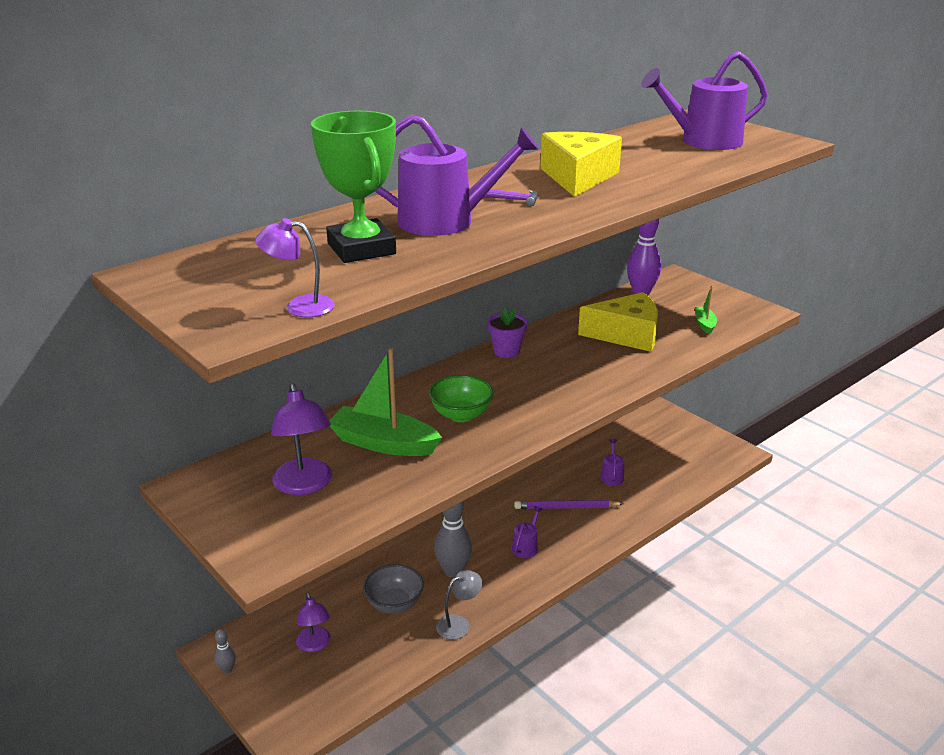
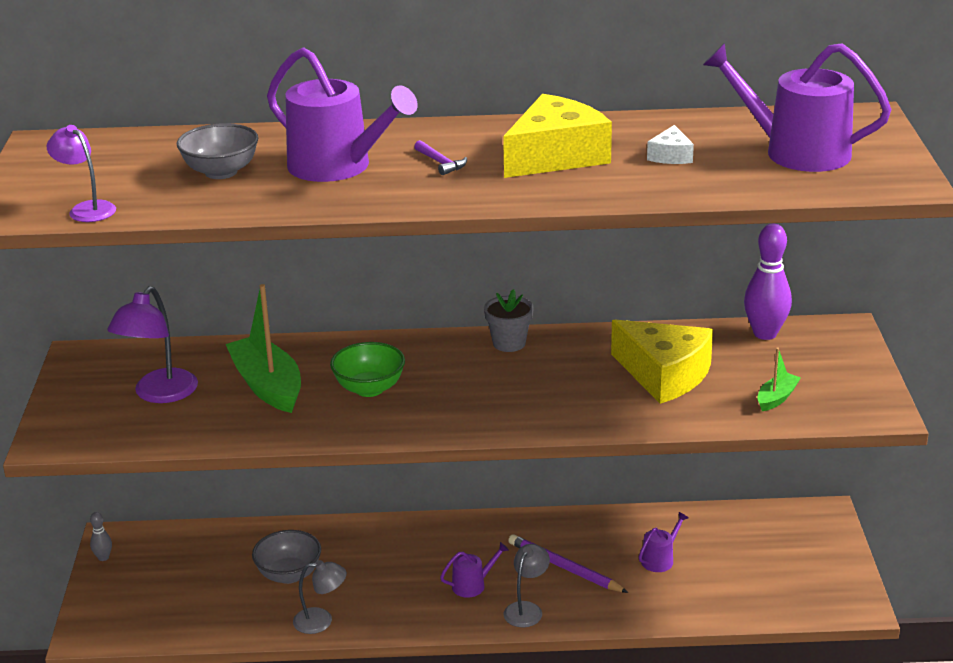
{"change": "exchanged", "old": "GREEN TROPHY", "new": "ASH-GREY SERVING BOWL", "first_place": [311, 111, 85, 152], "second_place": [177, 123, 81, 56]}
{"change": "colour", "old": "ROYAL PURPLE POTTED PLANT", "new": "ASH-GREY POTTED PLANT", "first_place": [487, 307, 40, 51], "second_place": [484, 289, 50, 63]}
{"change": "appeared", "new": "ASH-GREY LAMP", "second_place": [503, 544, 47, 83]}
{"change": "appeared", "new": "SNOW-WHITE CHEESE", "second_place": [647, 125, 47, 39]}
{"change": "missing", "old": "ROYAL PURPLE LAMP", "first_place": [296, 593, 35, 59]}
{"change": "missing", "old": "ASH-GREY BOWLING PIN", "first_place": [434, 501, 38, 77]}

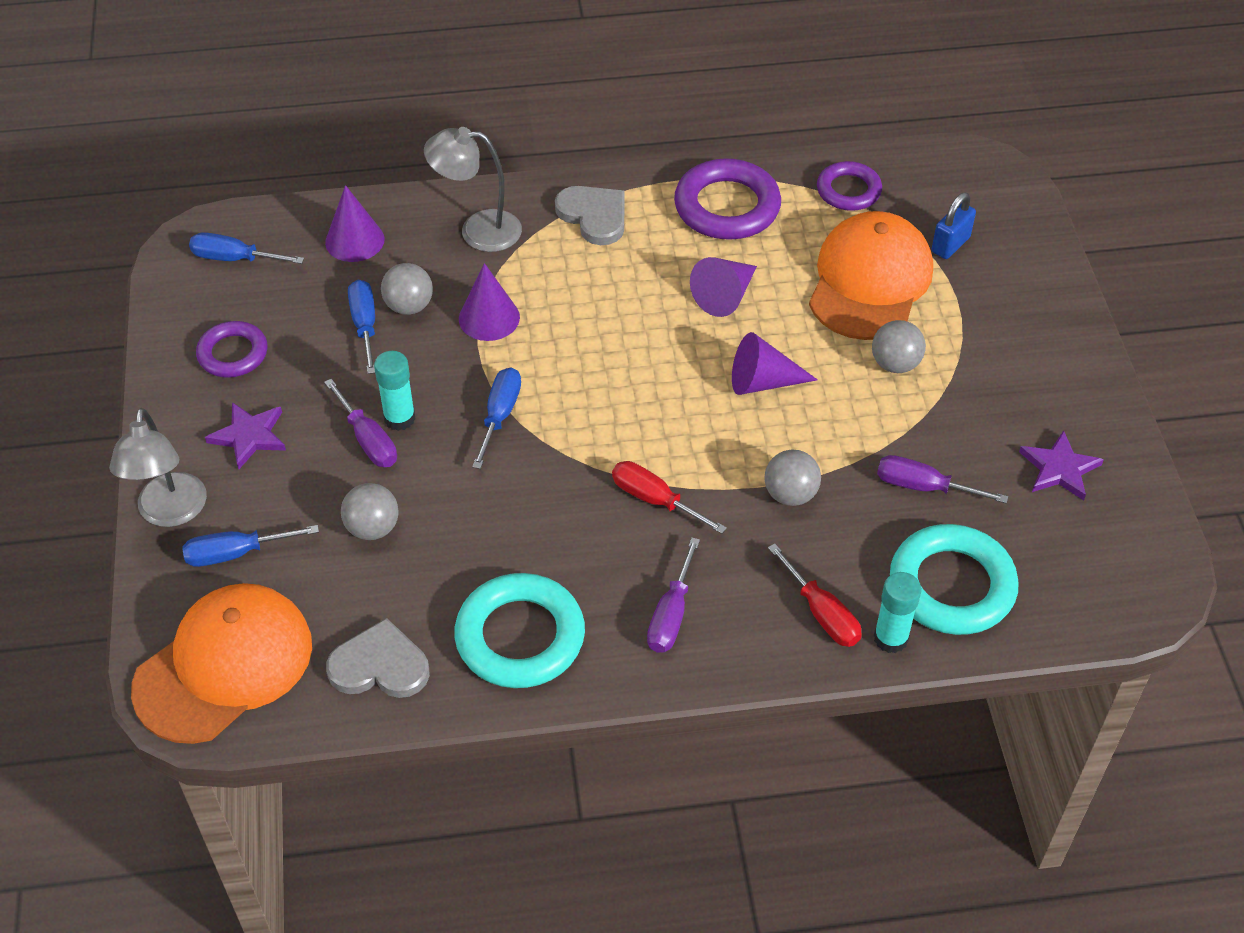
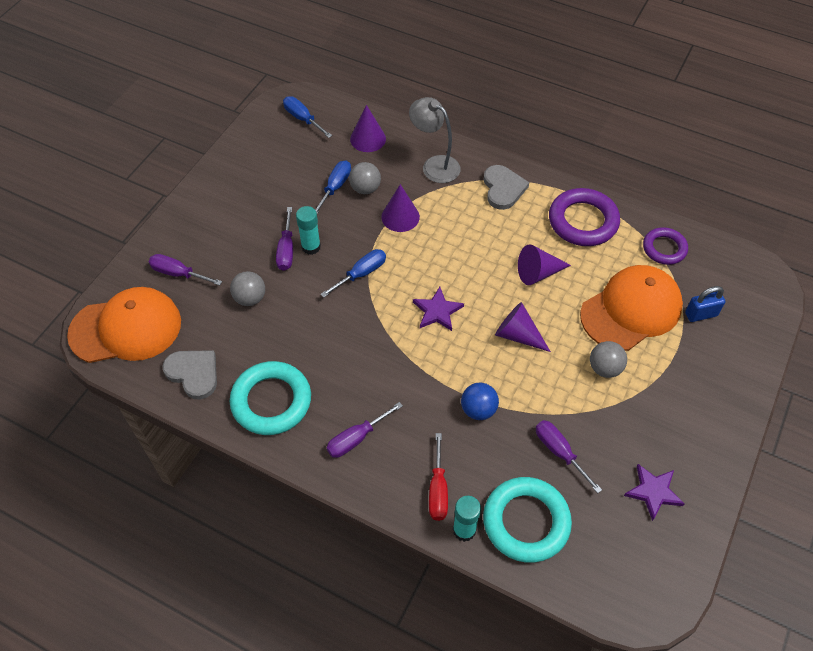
{"change": "colour", "old": "BLUE FLAT SCREWDRIVER", "new": "ROYAL PURPLE FLAT SCREWDRIVER", "first_place": [182, 525, 137, 42], "second_place": [149, 254, 73, 32]}
{"change": "relocated", "old": "ROYAL PURPLE STAR SHAPE", "first_place": [205, 402, 81, 67], "second_place": [413, 287, 51, 44]}
{"change": "colour", "old": "ASH-GREY BALL", "new": "BLUE BALL", "first_place": [764, 449, 57, 57], "second_place": [461, 383, 38, 37]}
{"change": "missing", "old": "ASH-GREY LAMP", "first_place": [109, 408, 98, 119]}
{"change": "missing", "old": "ROYAL PURPLE RING", "first_place": [196, 321, 71, 57]}
{"change": "missing", "old": "RED FLAT SCREWDRIVER", "first_place": [612, 461, 115, 73]}

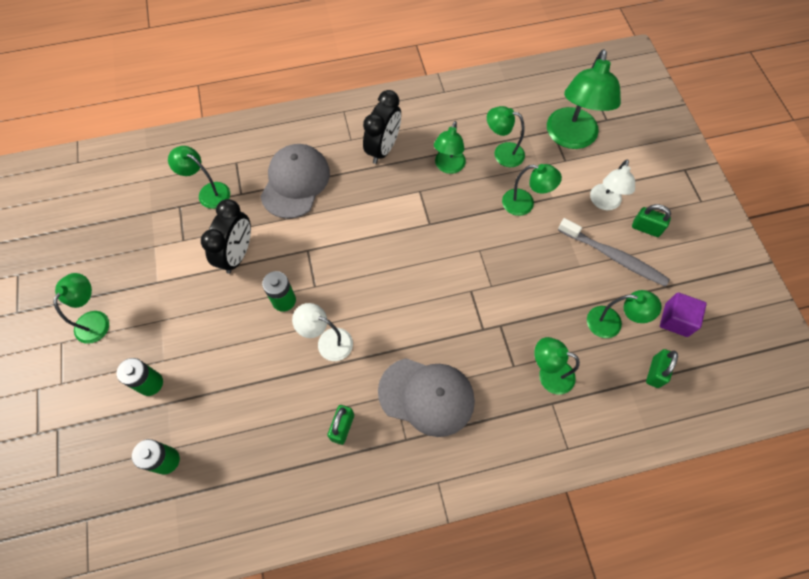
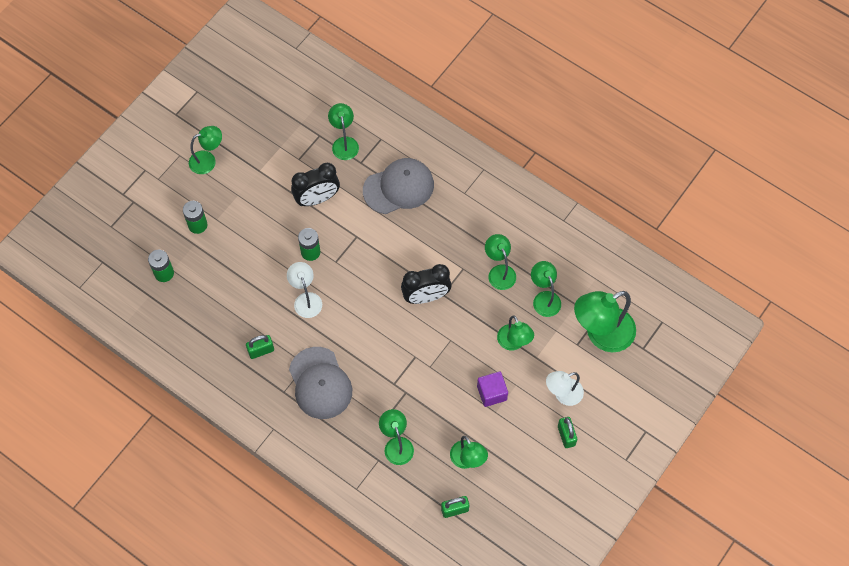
{"change": "relocated", "old": "JET-BLACK ALARM CLOCK", "first_place": [363, 90, 38, 74], "second_place": [401, 264, 51, 40]}
{"change": "relocated", "old": "ROYAL PURPLE SOLID CUBE", "first_place": [660, 292, 47, 45], "second_place": [477, 372, 31, 35]}
{"change": "spun", "old": "GREEN LAMP", "first_place": [434, 121, 32, 53], "second_place": [485, 234, 31, 56], "degrees": 90}
{"change": "missing", "old": "ASH-GREY DENTAL BRUSH", "first_place": [558, 218, 112, 69]}

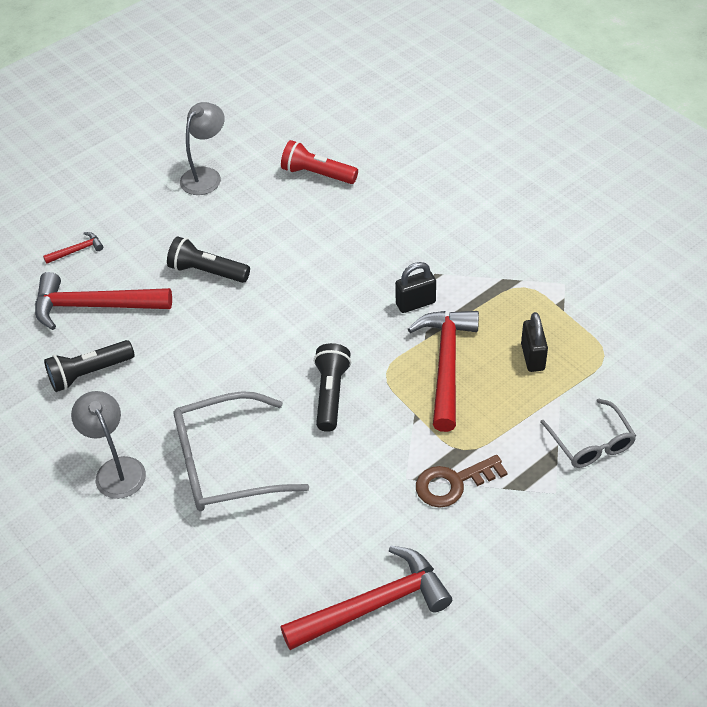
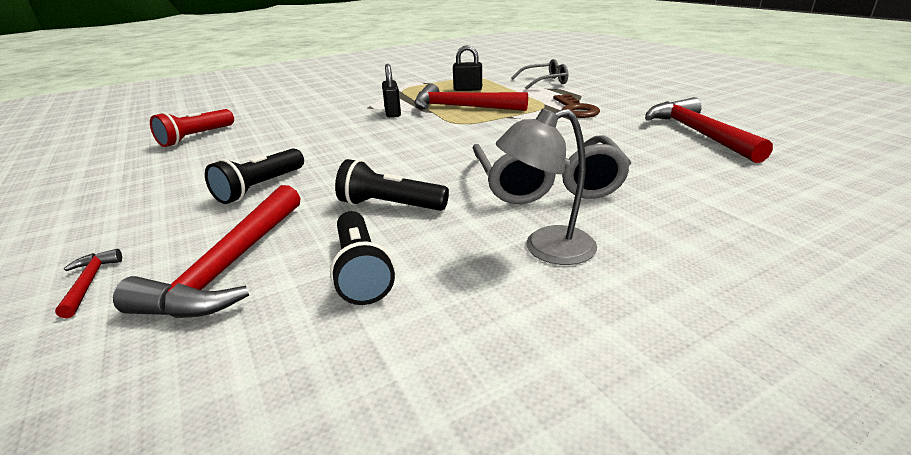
{"change": "relocated", "old": "JET-BLACK TORCH", "first_place": [314, 343, 37, 89], "second_place": [335, 159, 114, 52]}
{"change": "missing", "old": "ASH-GREY LAMP", "first_place": [180, 102, 45, 93]}

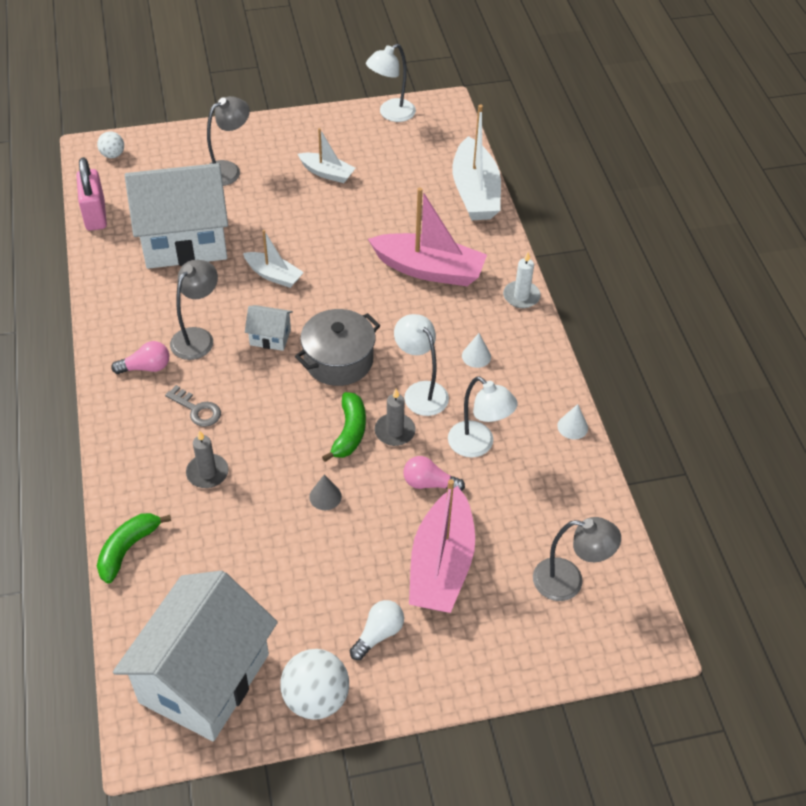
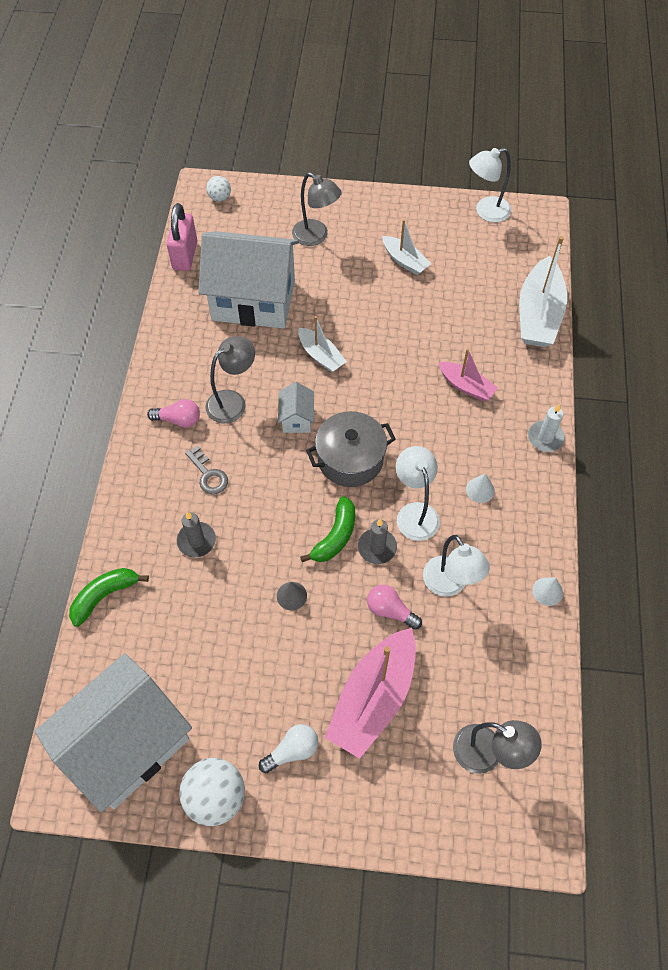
{"change": "spun", "old": "SNOW-WHITE COTTAGE", "first_place": [245, 305, 48, 46], "second_place": [278, 382, 36, 51], "degrees": 60}
{"change": "spun", "old": "ASH-GREY LAMP", "first_place": [207, 96, 43, 90], "second_place": [292, 172, 50, 74], "degrees": 60}
{"change": "size", "old": "ROSY SAILBOAT", "first_place": [368, 187, 119, 99], "second_place": [438, 348, 60, 53], "factor": 0.56}

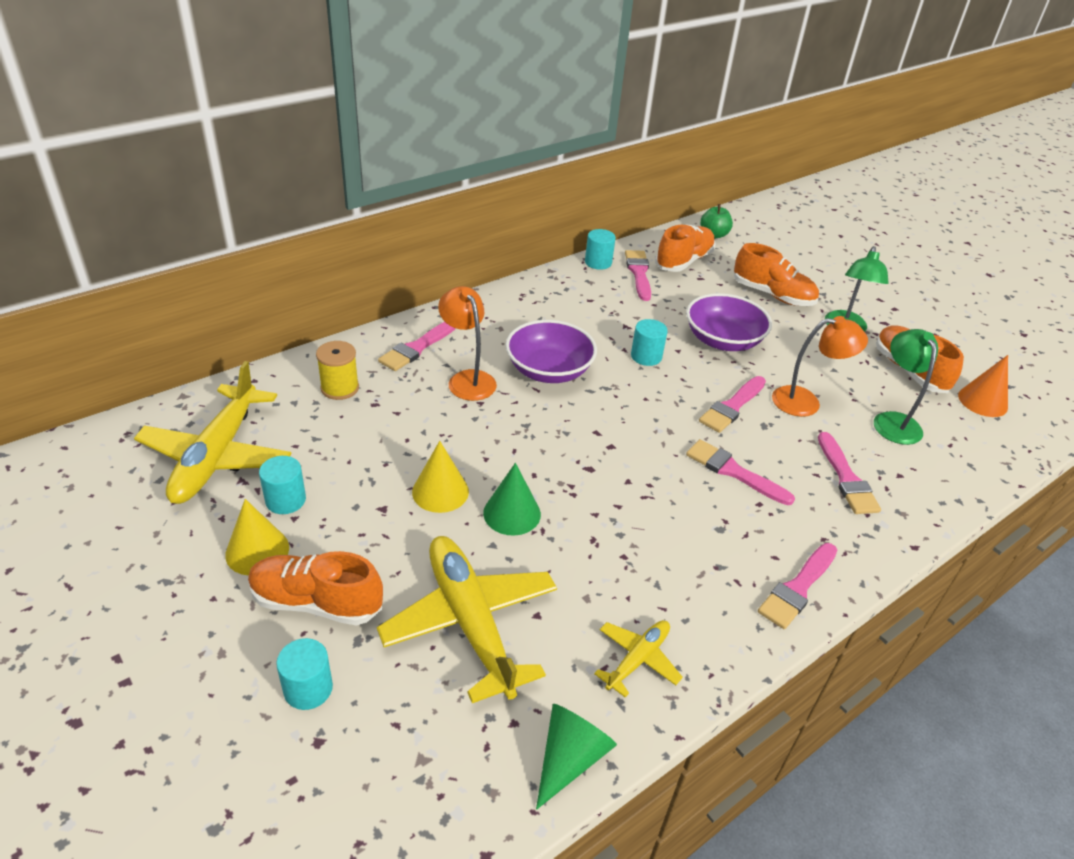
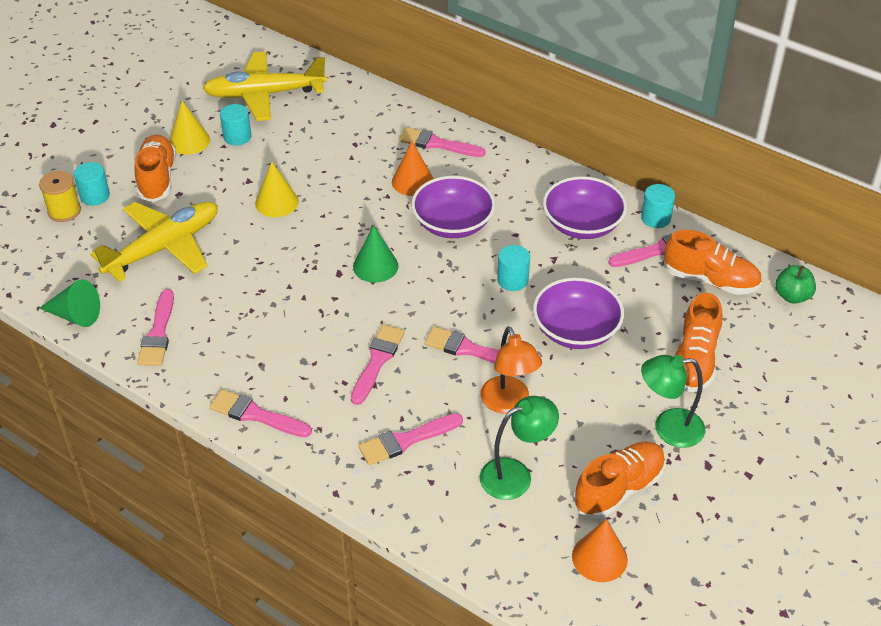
{"change": "relocated", "old": "BRIGHT YELLOW BOBBIN", "first_place": [316, 341, 43, 59], "second_place": [39, 171, 42, 51]}
{"change": "exchanged", "old": "BRIGHT YELLOW PLANE", "new": "ROSY BRUSH", "first_place": [594, 620, 89, 77], "second_place": [137, 289, 37, 77]}
{"change": "relocated", "old": "GREEN CONE SHAPE", "first_place": [483, 463, 58, 73], "second_place": [353, 225, 45, 58]}
{"change": "exchanged", "old": "ORANGE LAMP", "new": "ORANGE CONE SHAPE", "first_place": [438, 286, 59, 115], "second_place": [392, 141, 42, 55]}
{"change": "appeared", "new": "ROYAL PURPLE SERVING BOWL", "second_place": [543, 176, 84, 63]}

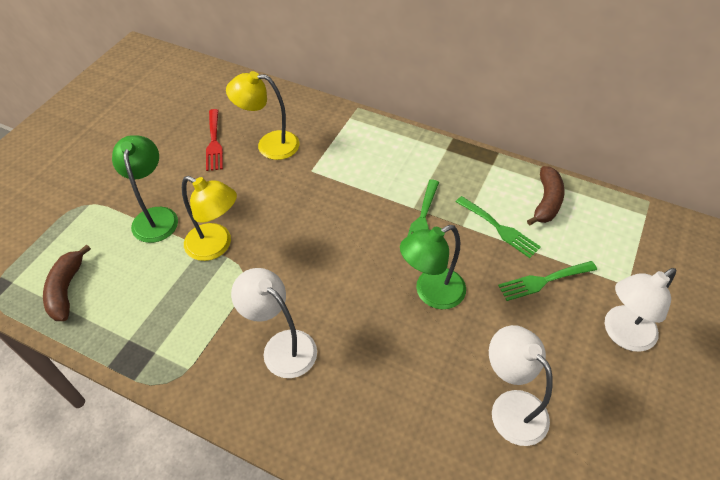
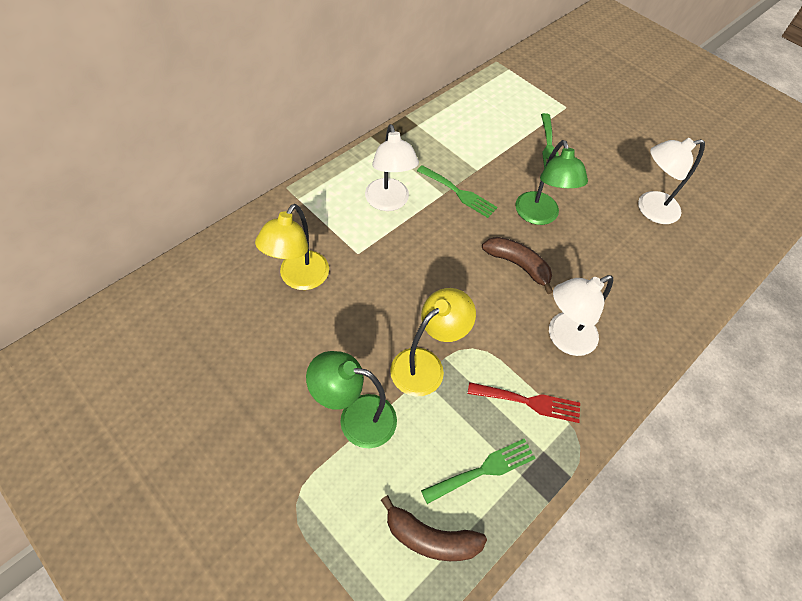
{"change": "relocated", "old": "SNOW-WHITE LAMP", "first_place": [605, 268, 71, 84], "second_place": [365, 124, 54, 87]}
{"change": "relocated", "old": "GREEN TABLE FORK", "first_place": [456, 196, 85, 62], "second_place": [421, 439, 115, 65]}
{"change": "relocated", "old": "RED TABLE FORK", "first_place": [206, 109, 17, 62], "second_place": [468, 382, 112, 41]}
{"change": "relocated", "old": "RUSSET TOY BANANA", "first_place": [527, 166, 37, 60], "second_place": [482, 237, 71, 57]}

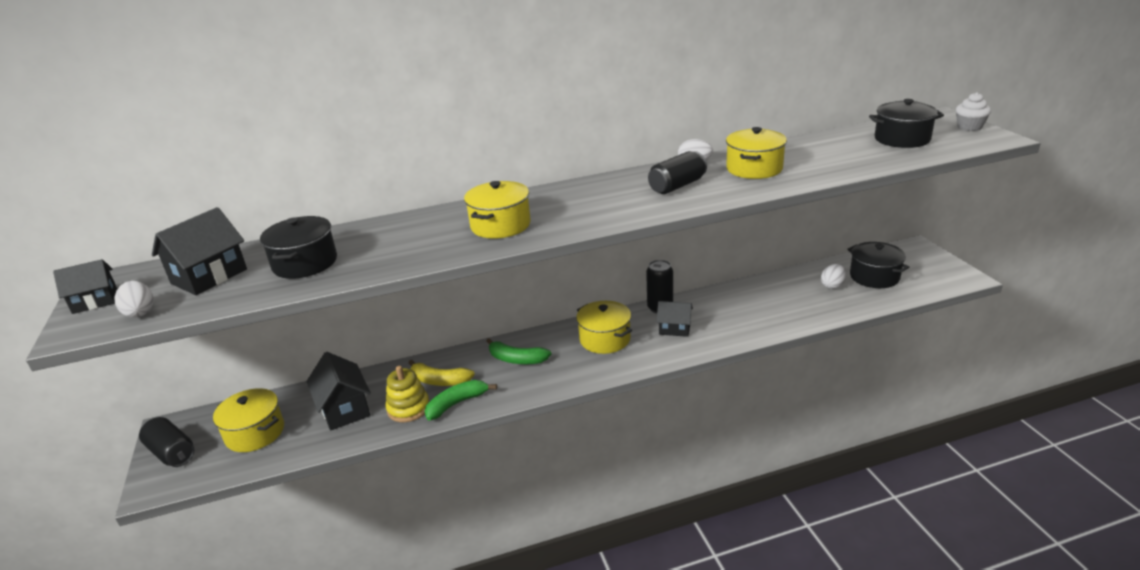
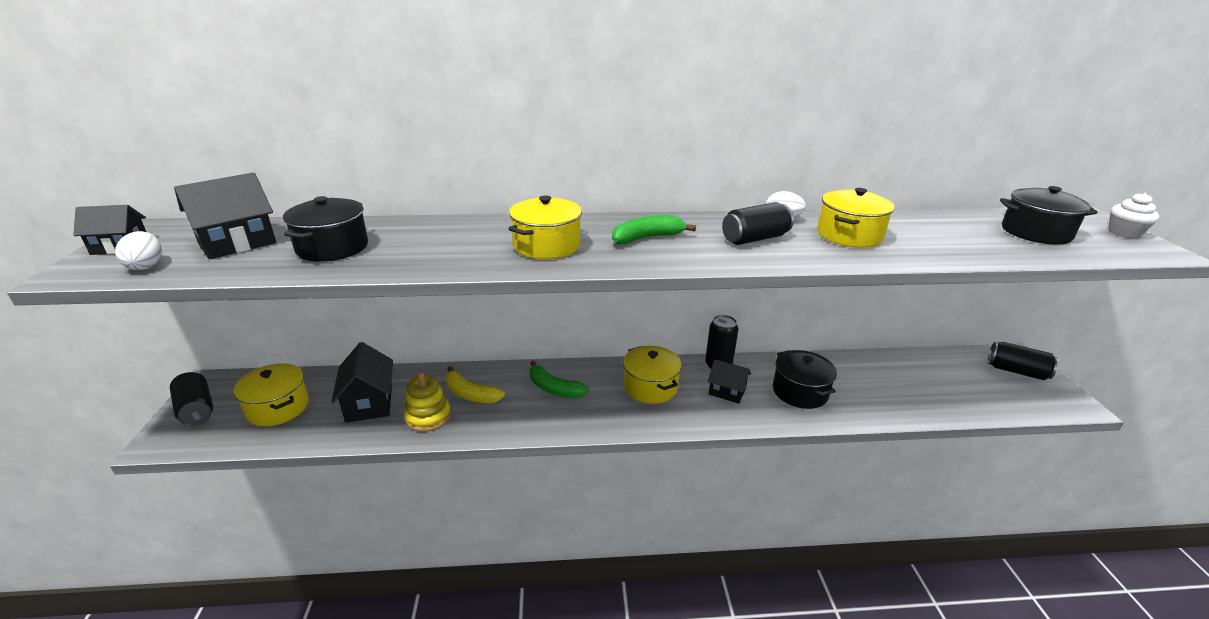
{"change": "relocated", "old": "GREEN TOY BANANA", "first_place": [424, 380, 73, 40], "second_place": [612, 215, 84, 29]}
{"change": "relocated", "old": "JET-BLACK STOCKPOT", "first_place": [848, 242, 61, 46], "second_place": [773, 350, 64, 59]}
{"change": "appeared", "new": "JET-BLACK CAN", "second_place": [987, 342, 72, 38]}
{"change": "missing", "old": "SNOW-WHITE EGG SHAPE", "first_place": [821, 264, 26, 25]}

